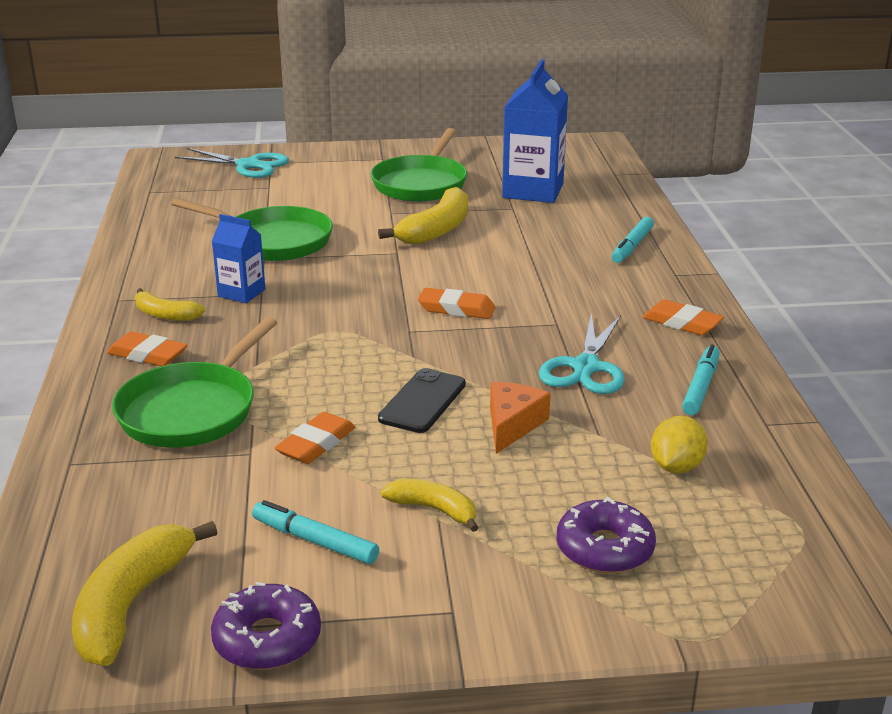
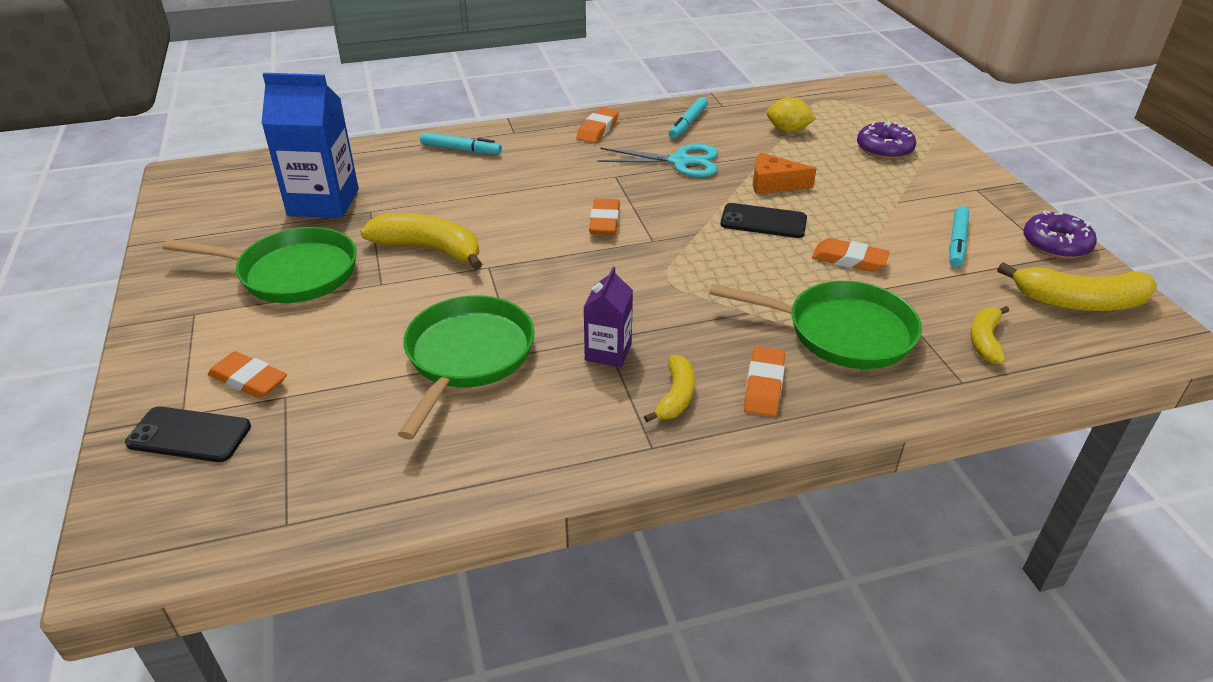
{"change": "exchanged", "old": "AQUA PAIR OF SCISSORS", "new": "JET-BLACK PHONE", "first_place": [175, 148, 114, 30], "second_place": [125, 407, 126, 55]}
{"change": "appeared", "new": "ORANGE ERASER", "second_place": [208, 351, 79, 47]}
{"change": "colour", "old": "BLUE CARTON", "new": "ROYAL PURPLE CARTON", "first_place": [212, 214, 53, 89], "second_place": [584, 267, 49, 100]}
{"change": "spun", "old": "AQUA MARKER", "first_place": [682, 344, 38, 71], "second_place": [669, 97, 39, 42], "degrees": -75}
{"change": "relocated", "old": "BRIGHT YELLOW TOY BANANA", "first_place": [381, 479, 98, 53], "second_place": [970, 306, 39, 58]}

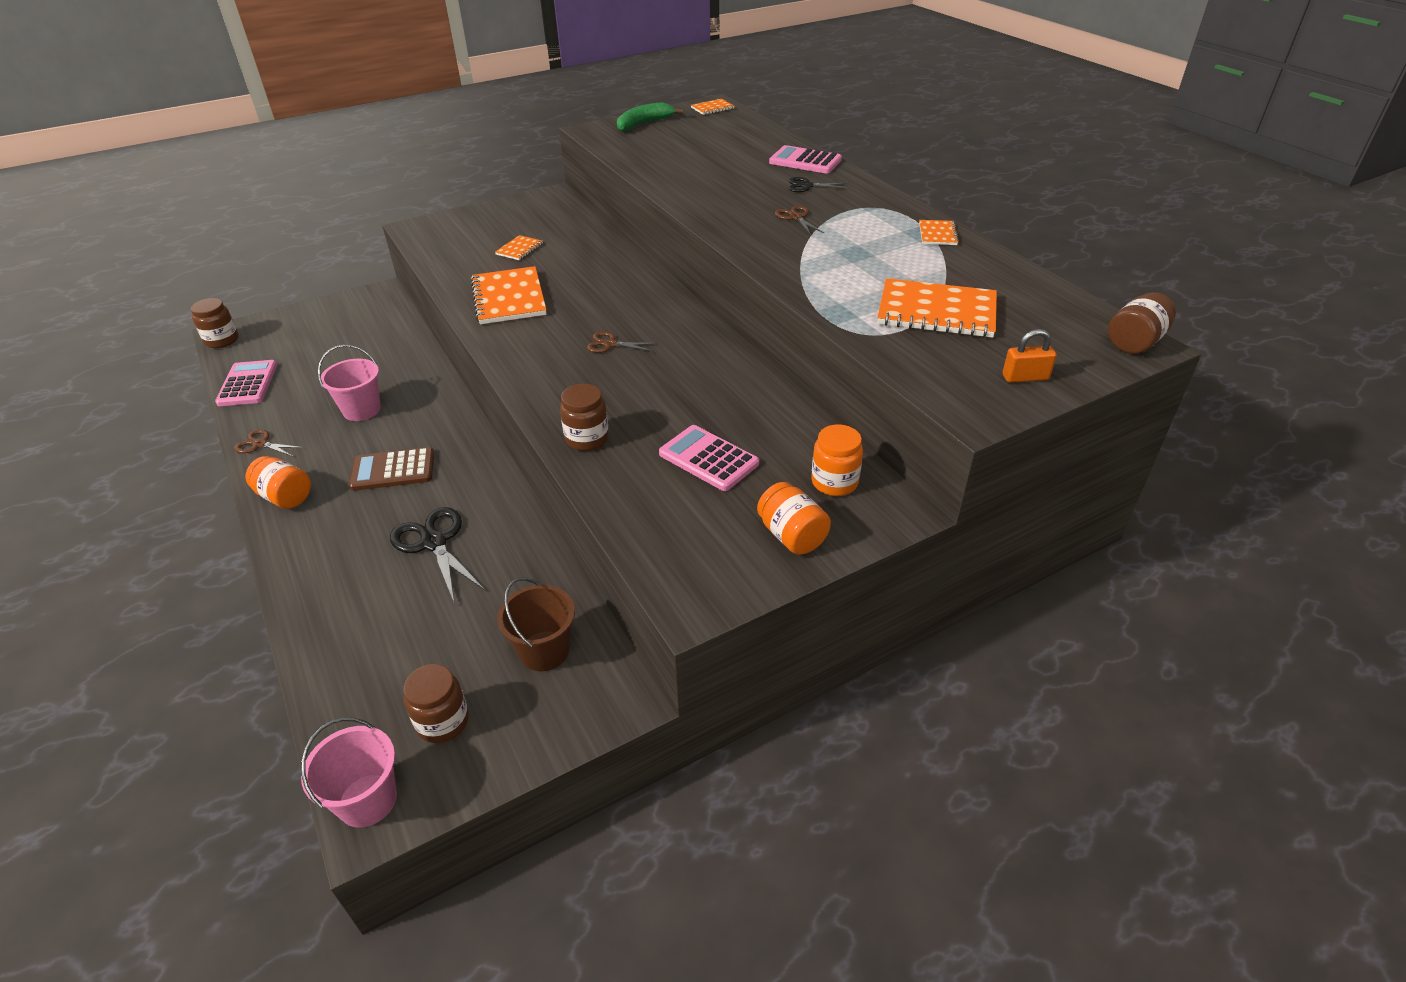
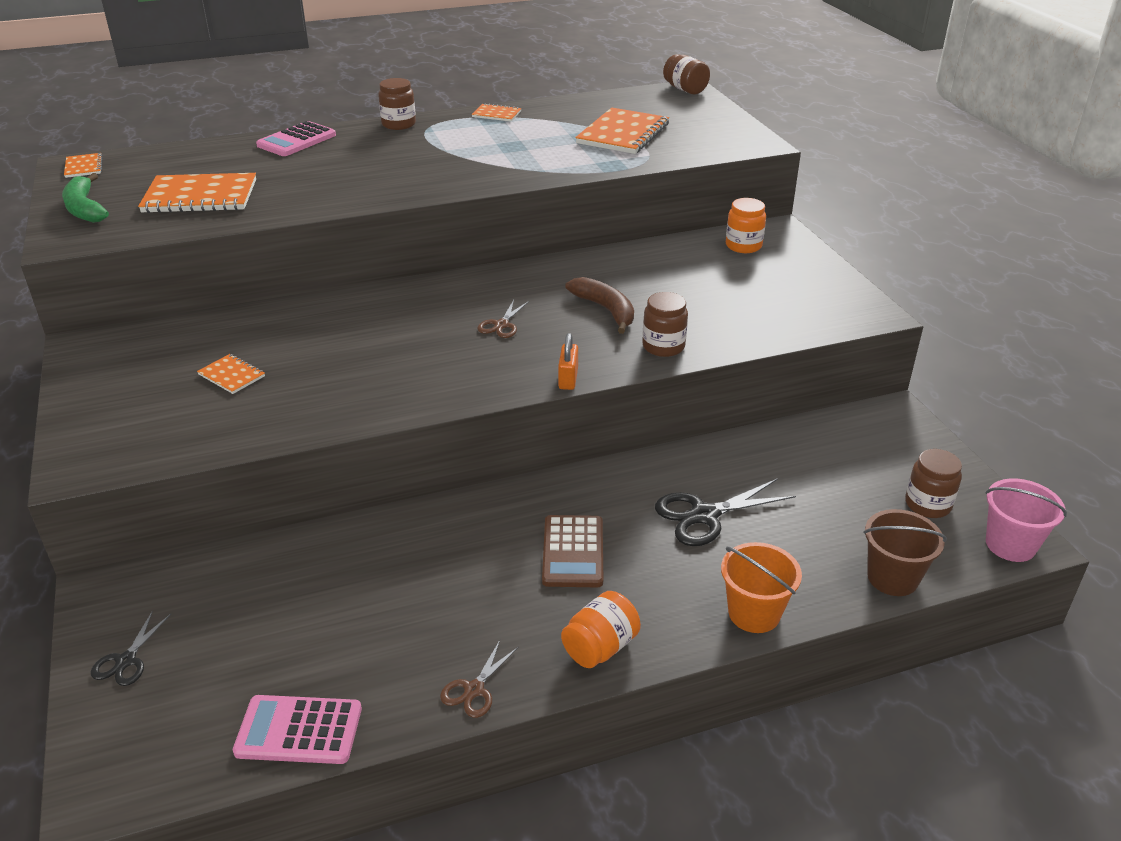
{"change": "relocated", "old": "JET-BLACK PAIR OF SCISSORS", "first_place": [789, 177, 60, 15], "second_place": [91, 610, 80, 76]}
{"change": "relocated", "old": "ORANGE EXERCISE BOOK", "first_place": [470, 266, 77, 59], "second_place": [138, 173, 118, 40]}
{"change": "relocated", "old": "RUSSET PRESERVE JAR", "first_place": [191, 298, 48, 50], "second_place": [378, 78, 38, 52]}
{"change": "relocated", "old": "ORANGE PADLOCK", "first_place": [1002, 329, 55, 54], "second_place": [558, 333, 20, 57]}
{"change": "appeared", "new": "RUSSET TOY BANANA", "second_place": [565, 277, 69, 57]}
{"change": "appeared", "new": "ORANGE PAIL", "second_place": [721, 542, 81, 91]}
{"change": "relocated", "old": "RUSSET PAIL", "first_place": [497, 578, 78, 93], "second_place": [863, 509, 84, 87]}
{"change": "missing", "old": "ROSY PAIL", "first_place": [318, 345, 63, 76]}
{"change": "missing", "old": "ROSY CALCULATOR", "first_place": [659, 425, 100, 66]}
{"change": "missing", "old": "ORANGE PRESERVE JAR", "first_place": [757, 482, 74, 73]}
{"change": "missing", "old": "RUSSET PAIR OF SCISSORS", "first_place": [775, 206, 49, 29]}

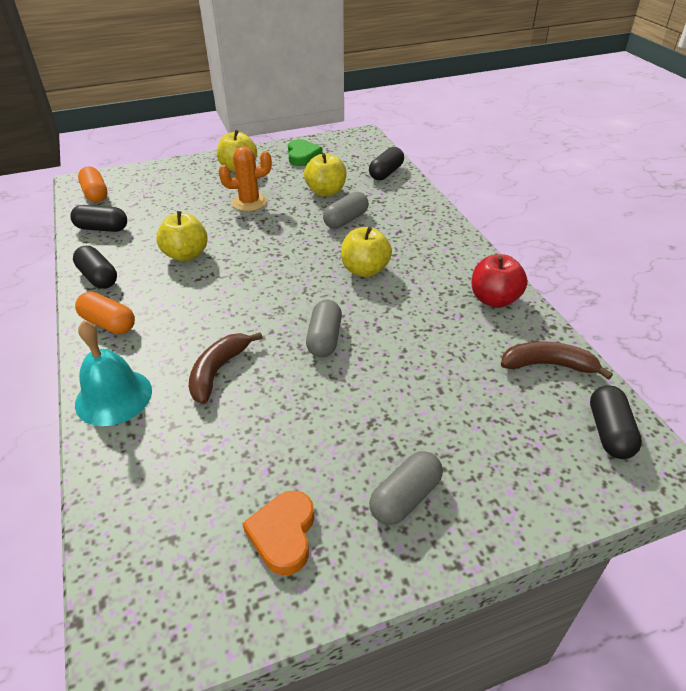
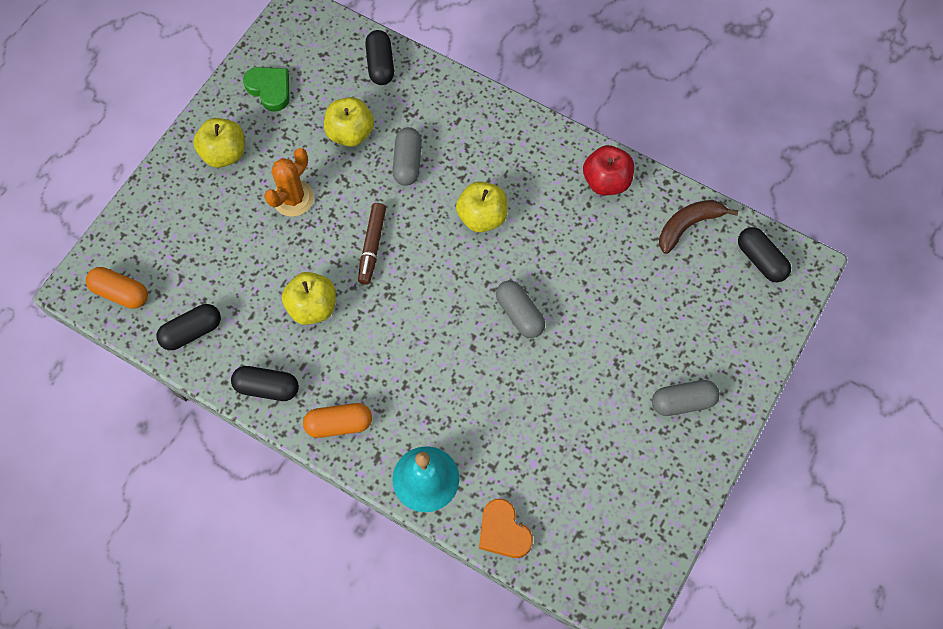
{"change": "appeared", "new": "RUSSET MARKER", "second_place": [358, 203, 28, 82]}
{"change": "relocated", "old": "ORANGE HEART", "first_place": [242, 490, 72, 85], "second_place": [479, 499, 54, 59]}
{"change": "spun", "old": "ASH-GREY CAPSULE", "first_place": [369, 451, 74, 74], "second_place": [652, 380, 68, 36], "degrees": 75}
{"change": "missing", "old": "RUSSET TOY BANANA", "first_place": [189, 332, 74, 72]}

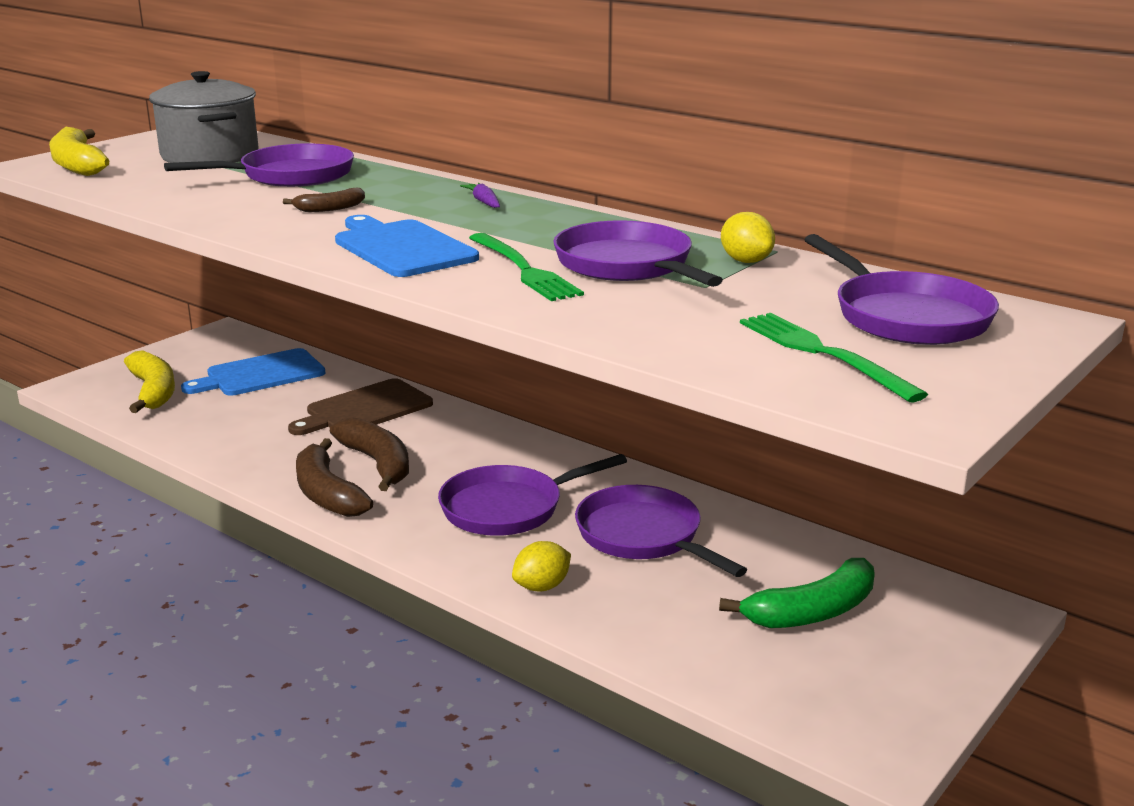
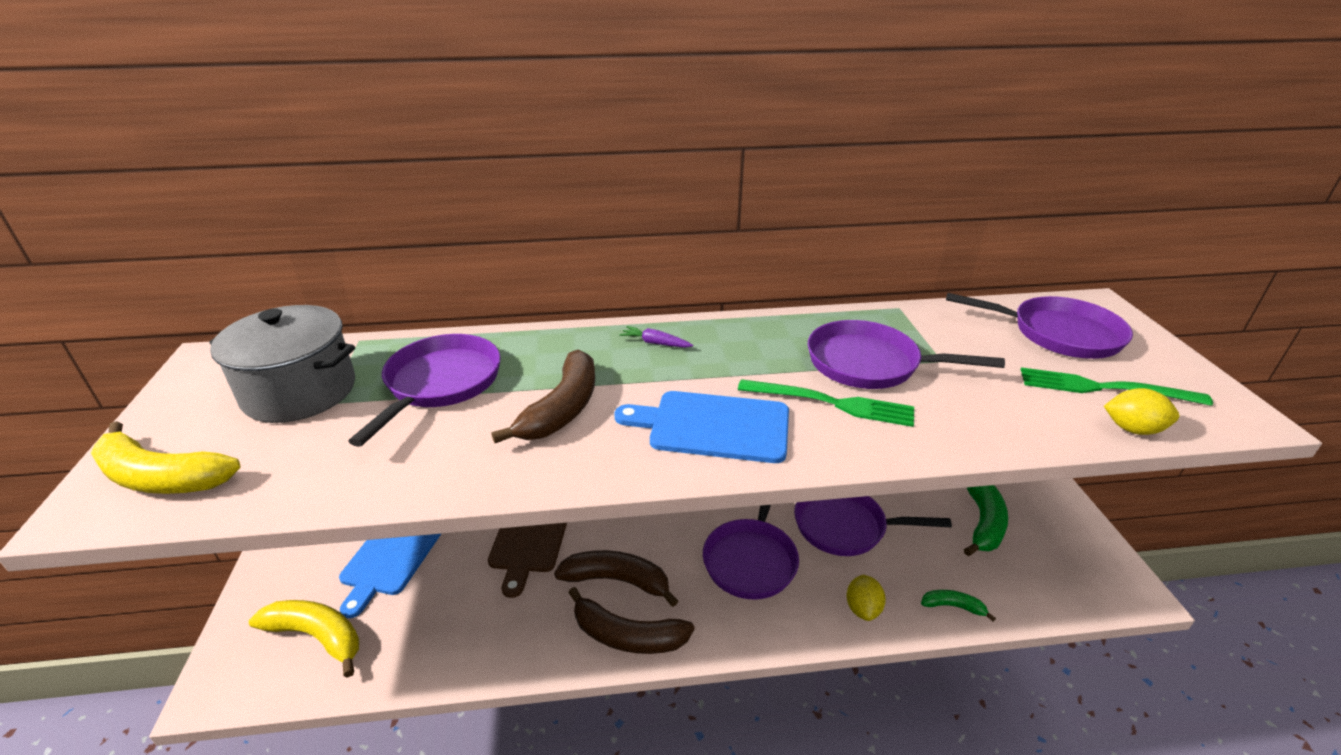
{"change": "size", "old": "RUSSET TOY BANANA", "first_place": [283, 188, 82, 24], "second_place": [491, 350, 104, 93], "factor": 1.88}
{"change": "appeared", "new": "GREEN TOY BANANA", "second_place": [921, 590, 75, 31]}
{"change": "relocated", "old": "BRIGHT YELLOW LEMON", "first_place": [721, 212, 54, 51], "second_place": [1104, 388, 75, 47]}

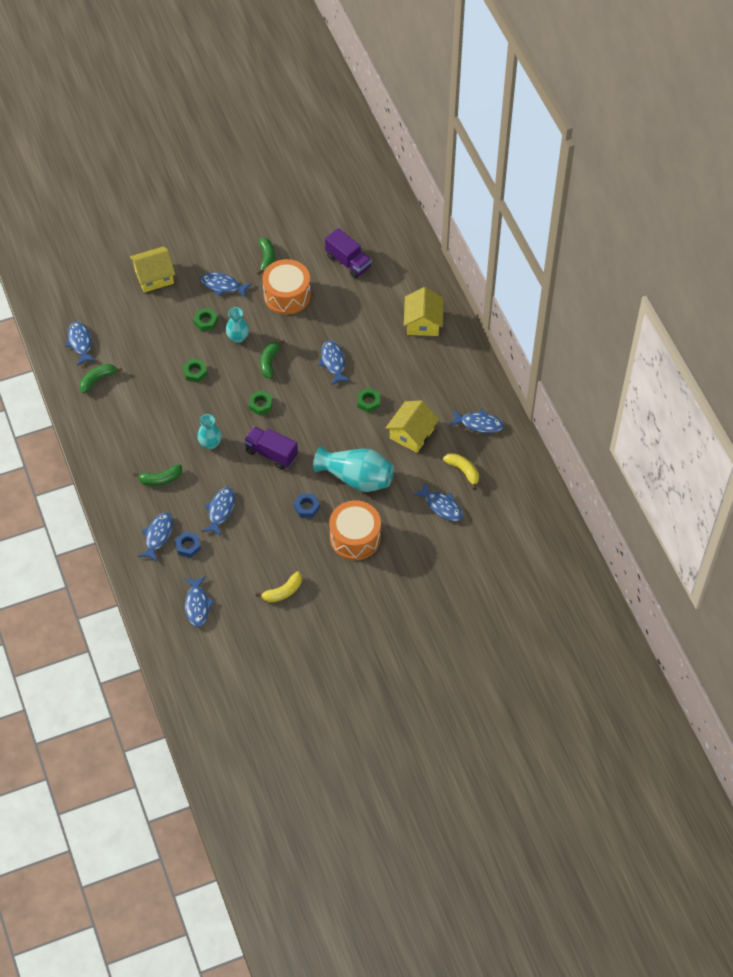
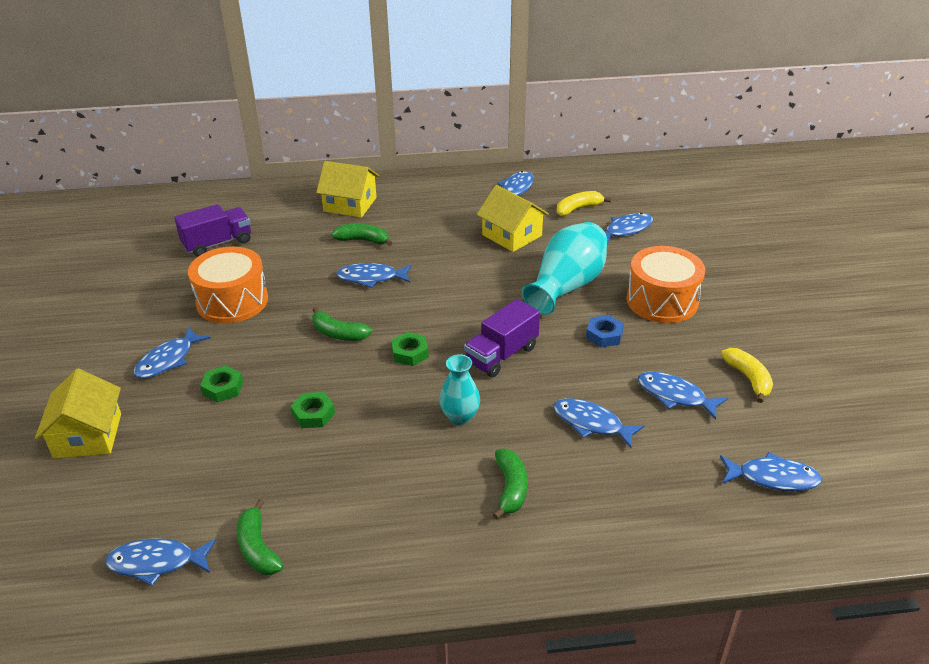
{"change": "relocated", "old": "GREEN TOY BANANA", "first_place": [257, 238, 18, 37], "second_place": [331, 224, 61, 22]}
{"change": "relocated", "old": "BLUE FISH", "first_place": [138, 513, 35, 49], "second_place": [638, 371, 90, 49]}
{"change": "missing", "old": "BLUE HEX NUT", "first_place": [175, 531, 26, 27]}
{"change": "missing", "old": "AQUA VASE", "first_place": [226, 307, 23, 36]}
{"change": "missing", "old": "GREEN HEX NUT", "first_place": [358, 388, 22, 25]}

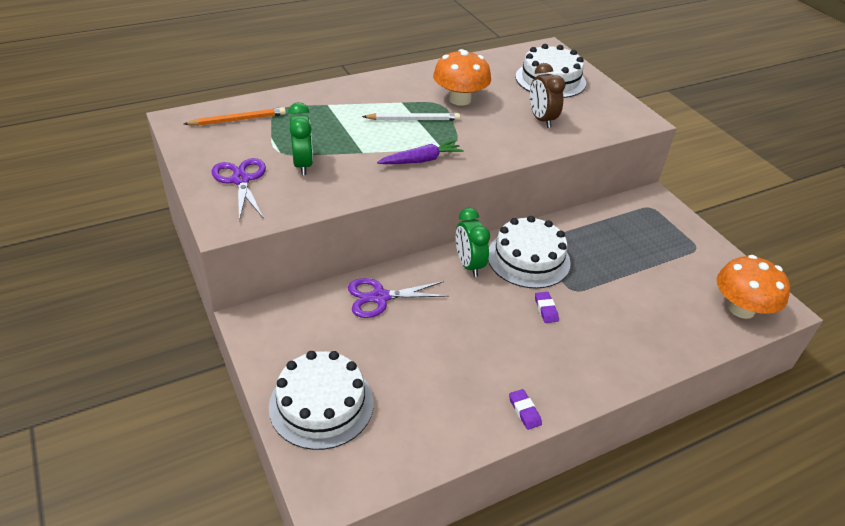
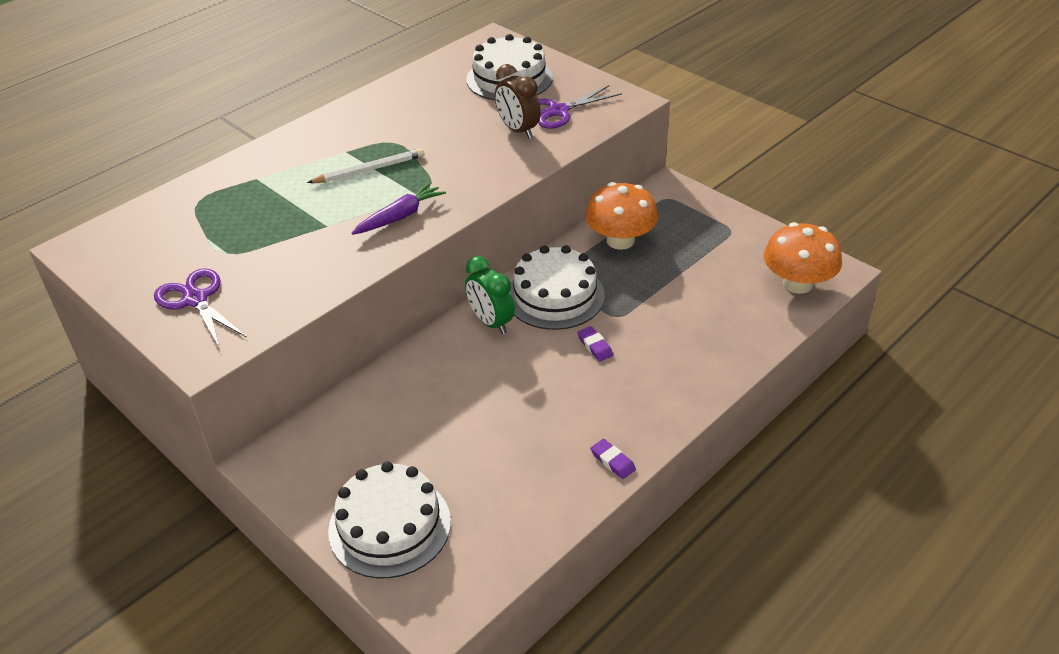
{"change": "relocated", "old": "ROYAL PURPLE PAIR OF SCISSORS", "first_place": [348, 278, 101, 40], "second_place": [538, 85, 84, 44]}
{"change": "relocated", "old": "ORANGE FUNGUS", "first_place": [433, 49, 58, 57], "second_place": [585, 182, 73, 68]}
{"change": "missing", "old": "ORANGE LEAD PENCIL", "first_place": [184, 107, 102, 19]}
{"change": "missing", "old": "GREEN ALARM CLOCK", "first_place": [288, 102, 25, 73]}

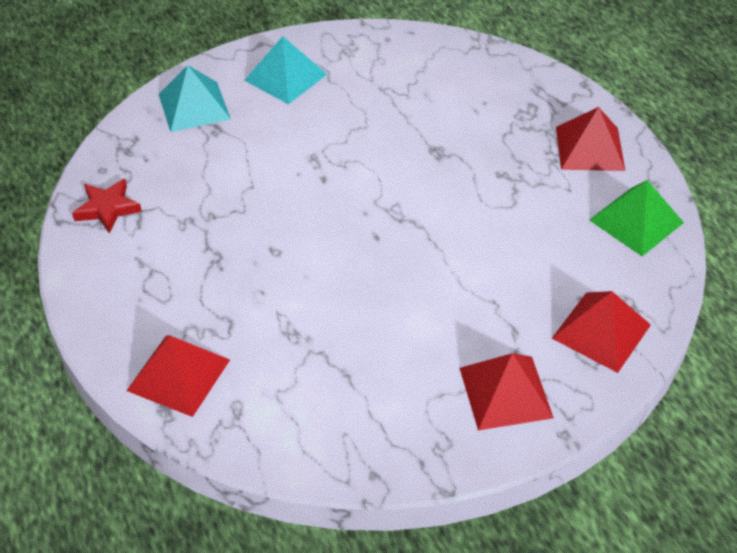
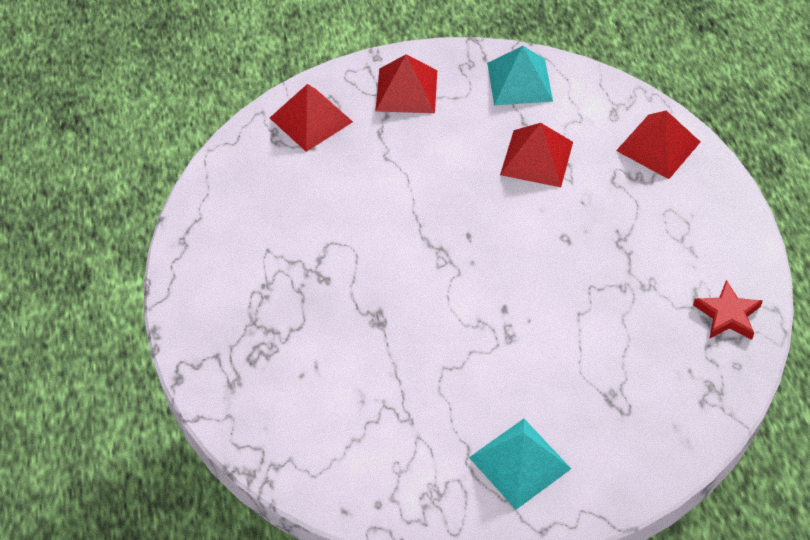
{"change": "relocated", "old": "AQUA PYRAMID SHAPE", "first_place": [159, 65, 72, 67], "second_place": [487, 46, 66, 59]}
{"change": "relocated", "old": "RED PYRAMID SHAPE", "first_place": [556, 107, 69, 64], "second_place": [500, 123, 73, 64]}
{"change": "missing", "old": "GREEN PYRAMID SHAPE", "first_place": [589, 180, 95, 76]}

